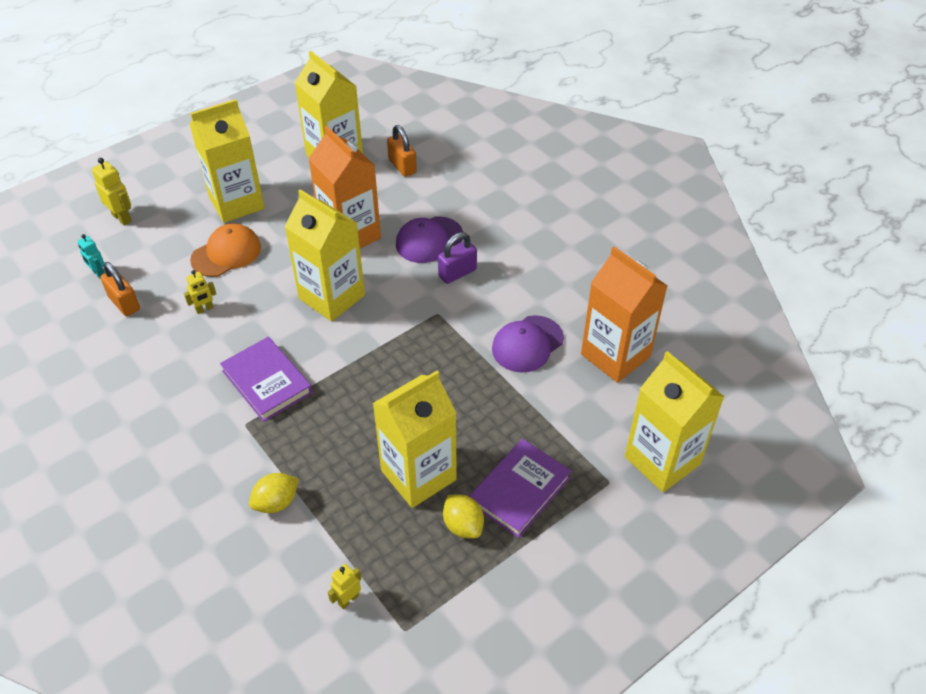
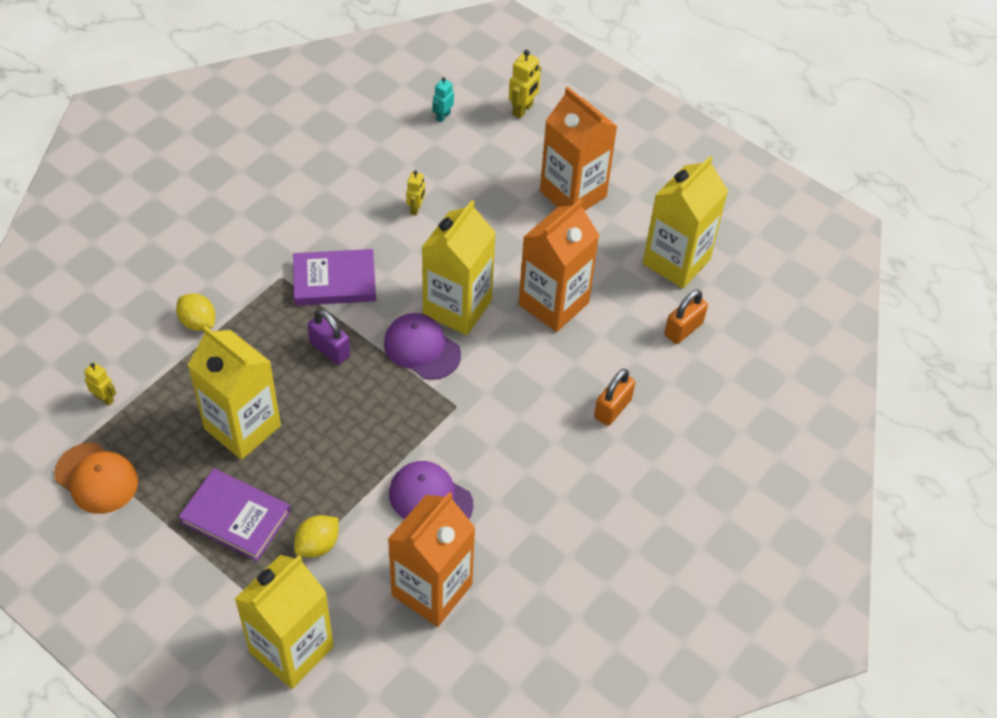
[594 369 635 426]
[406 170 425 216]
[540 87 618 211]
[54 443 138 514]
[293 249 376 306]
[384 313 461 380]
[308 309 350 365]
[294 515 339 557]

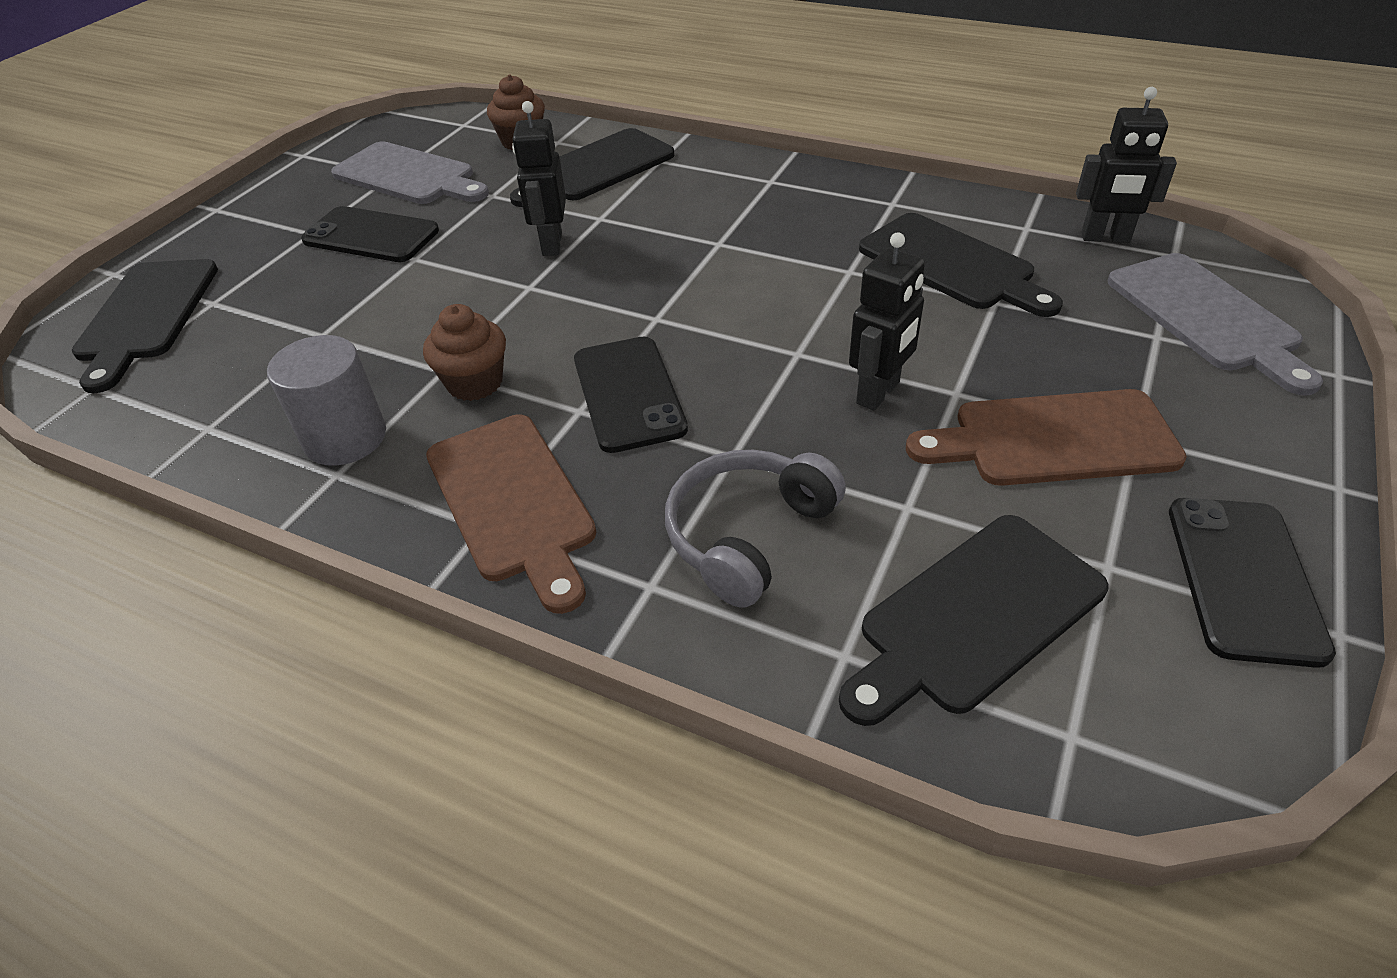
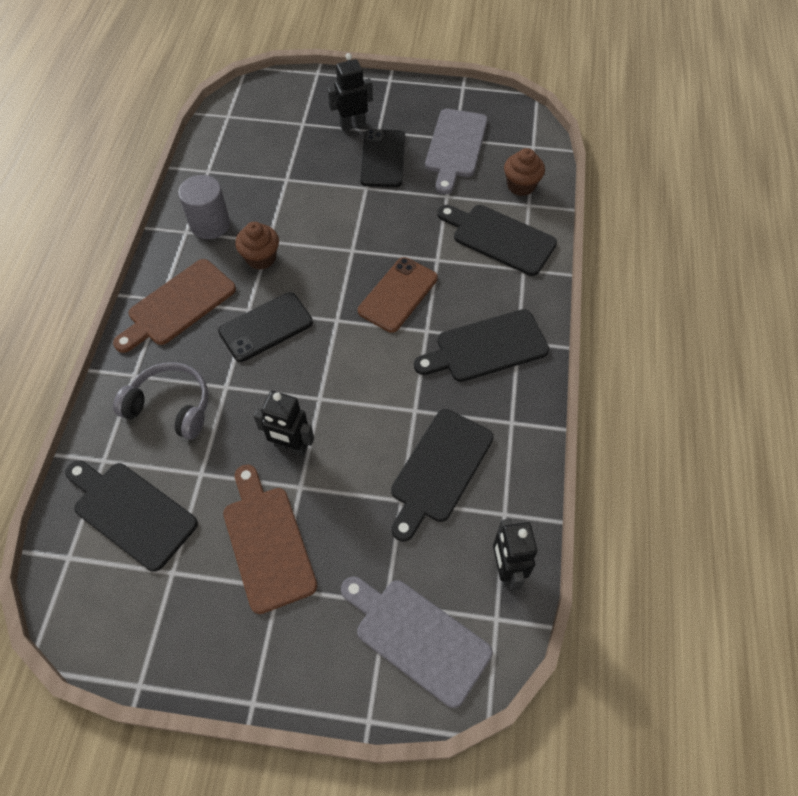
[414 309 549 382]
[328 53 373 131]
[341 577 493 708]
[1169 498 1336 668] (first image)
[358 257 438 333]

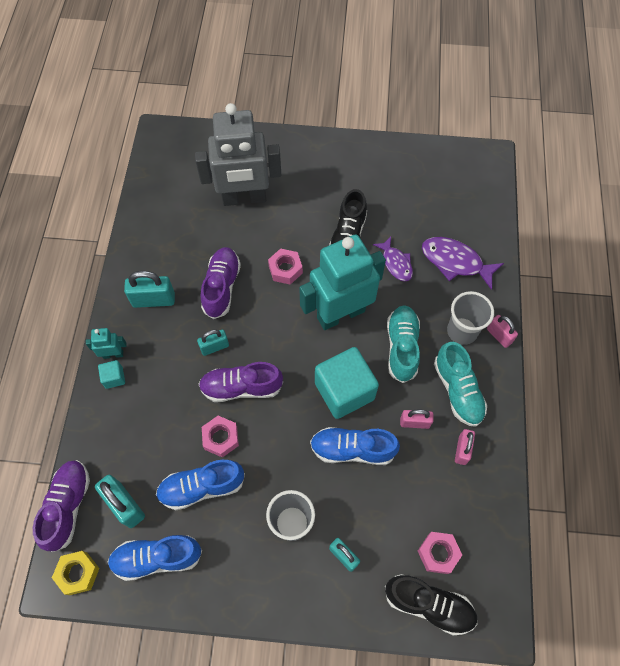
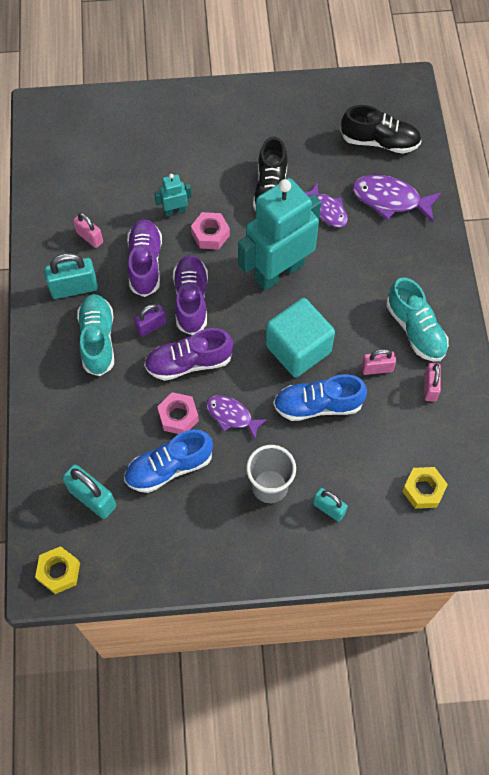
[173 255 208 335]
[154 174 192 216]
[98 360 125 389] (first image)
[108 535 202 581] (first image)
[195 103 281 206] (first image)
[134 304 167 337]
[340 105 421 154]
[77 294 114 376]
[402 467 448 509]
[447 291 494 345] (first image)
[73 213 103 248]
[206 396 268 439]

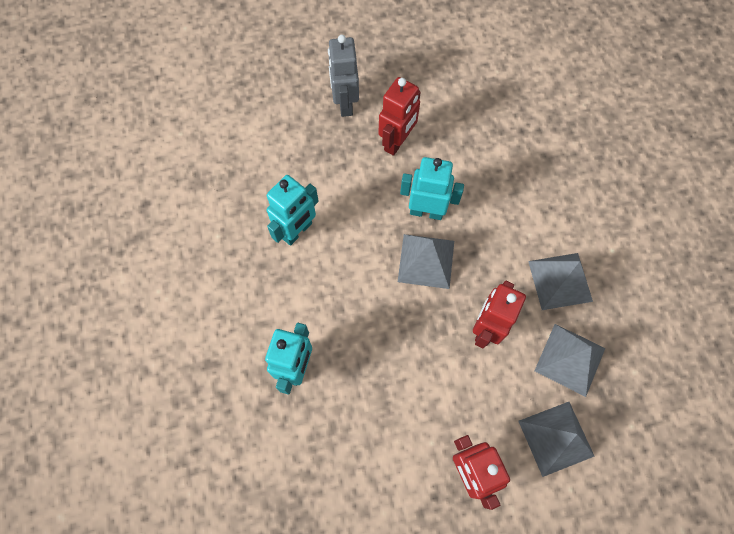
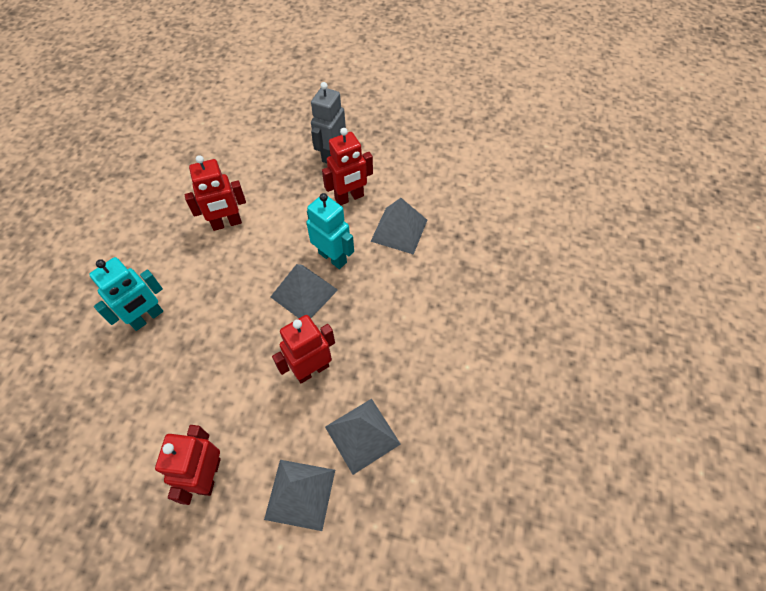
[185 155 246 231]
[370 198 427 255]

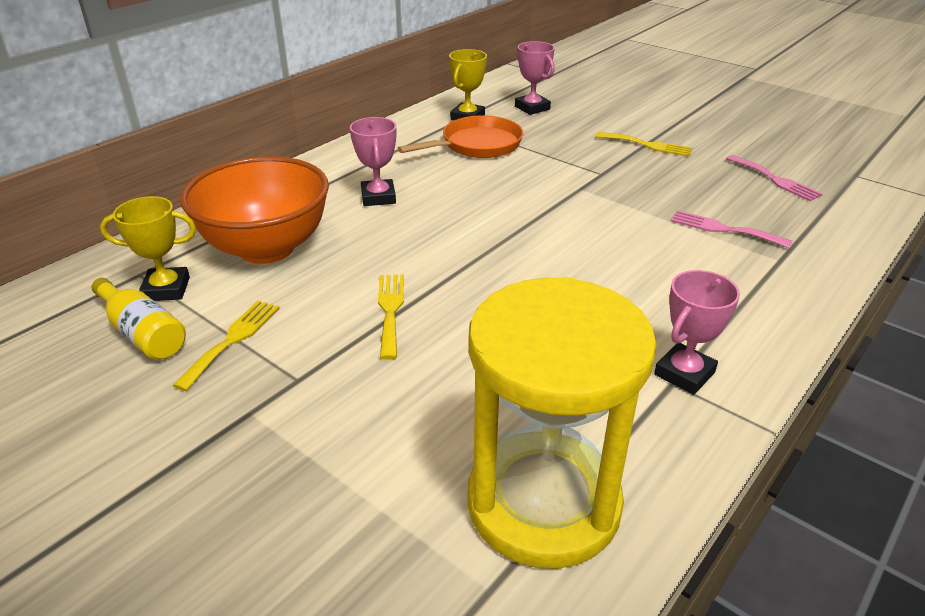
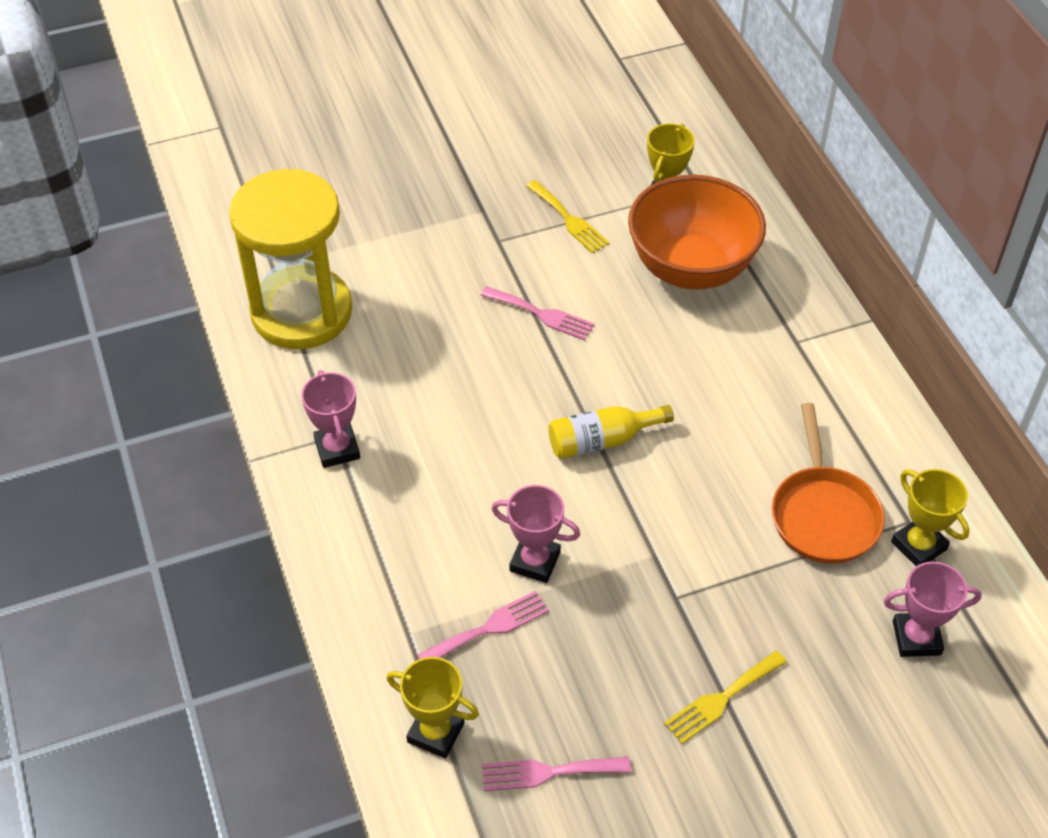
[549 405 674 459]
[491 485 580 583]
[481 286 595 341]
[386 657 479 759]

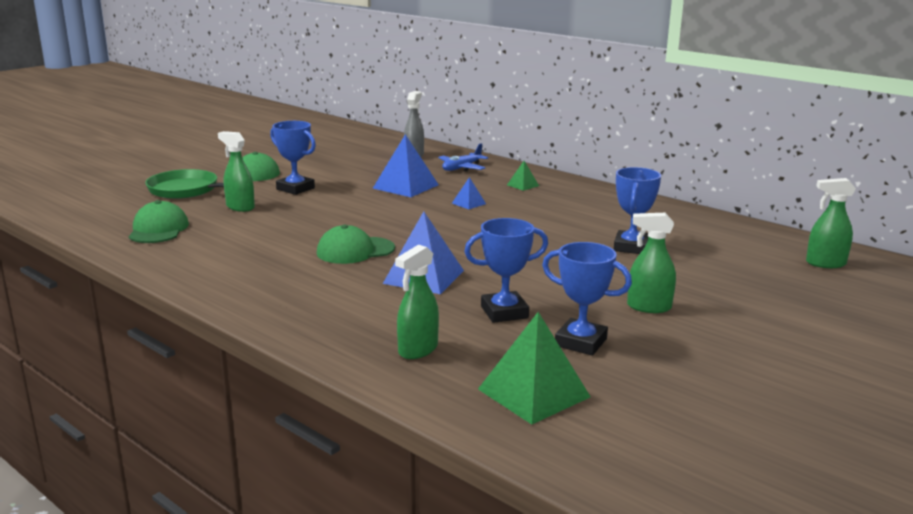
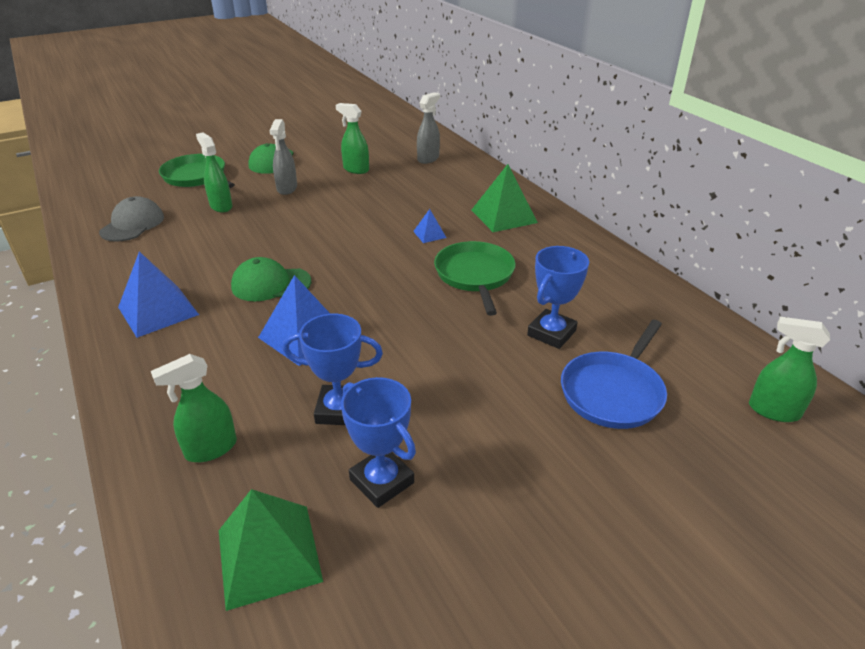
[99 196 164 242]
[269 119 297 195]
[118 251 199 338]
[438 143 488 172] (first image)
[472 164 538 232]
[336 103 369 174]
[434 241 516 316]
[561 320 667 429]

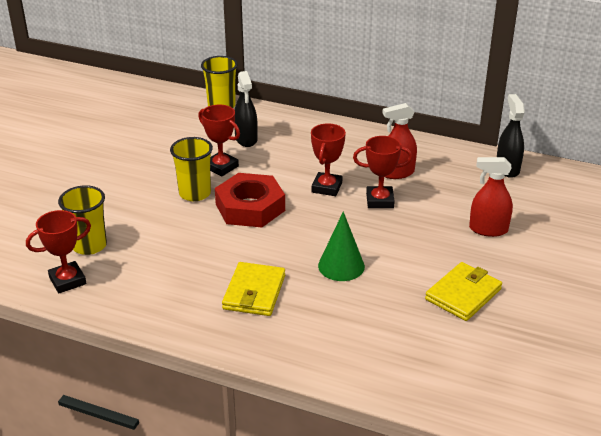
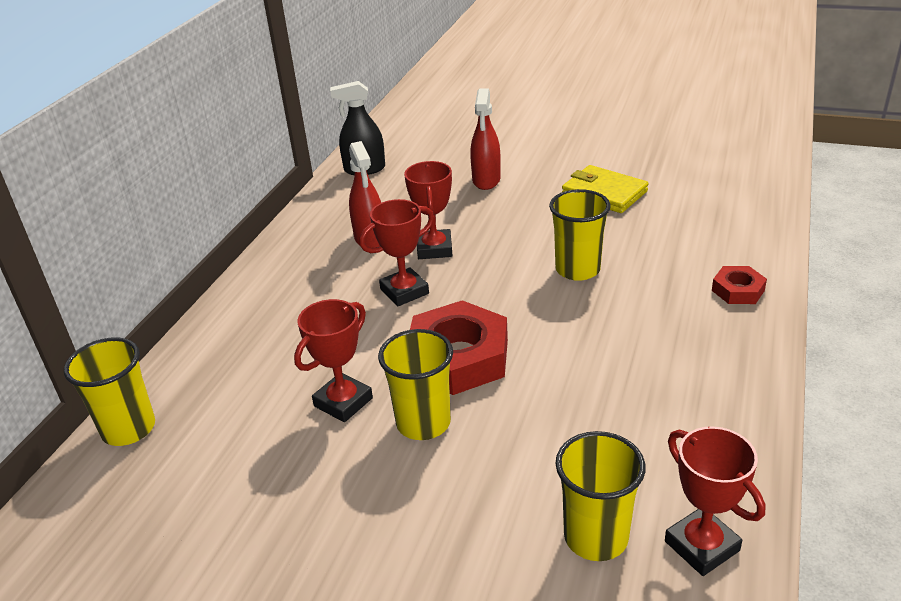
[222 262 285 316] (first image)
[234 71 258 147] (first image)
[359 199 434 306]
[549 189 611 281]
[712 266 767 304]

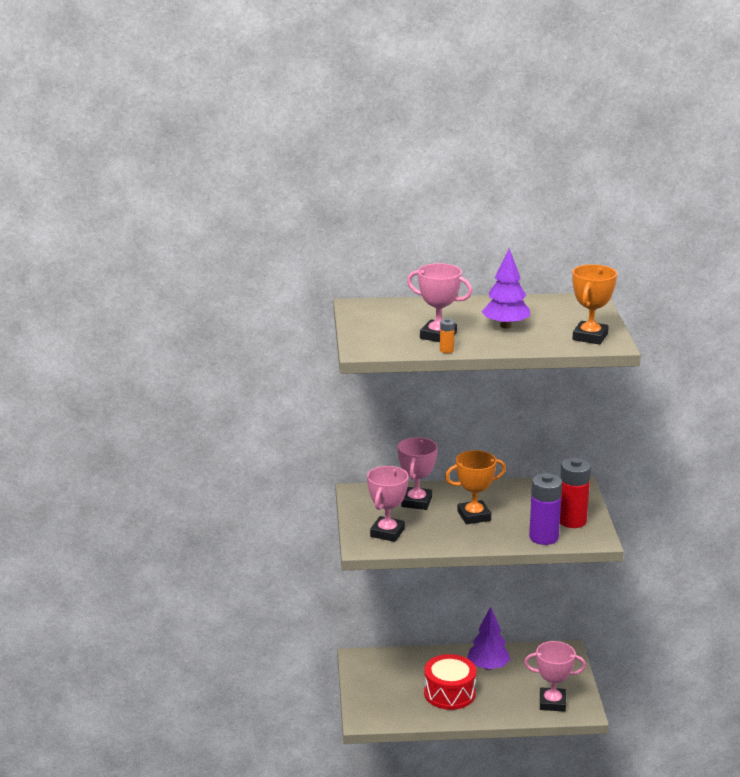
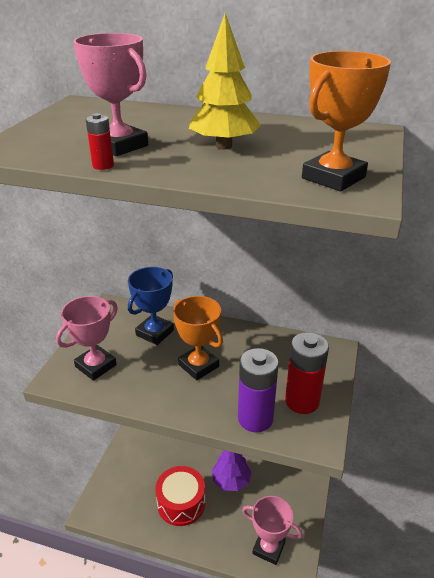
[128 267 174 345]
[86 113 114 170]
[173 296 223 380]
[189 13 261 150]

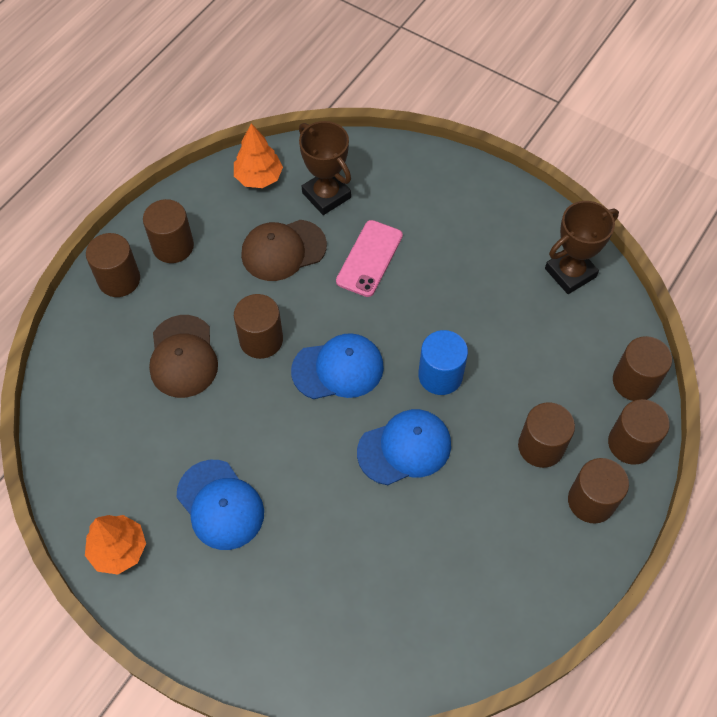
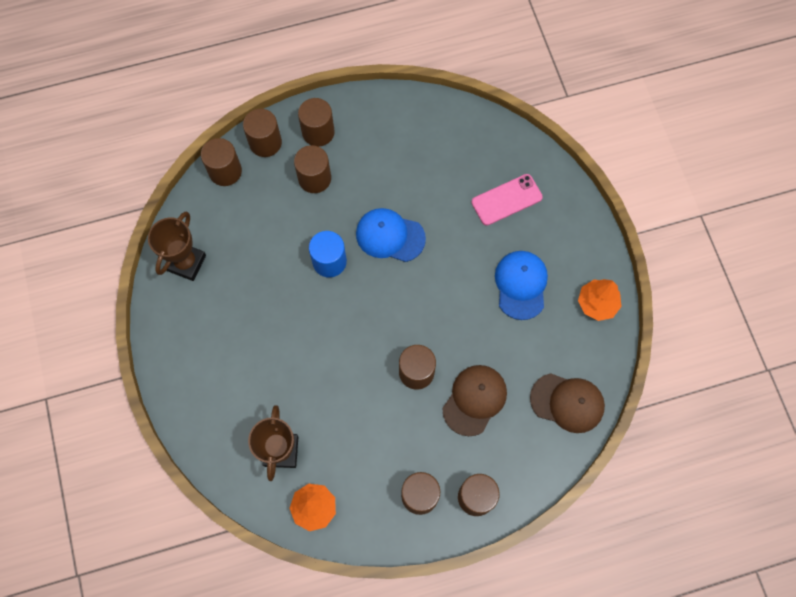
[530 373 605 433]
[291 333 384 399] (first image)
[472 174 543 225]
[148 212 206 281]

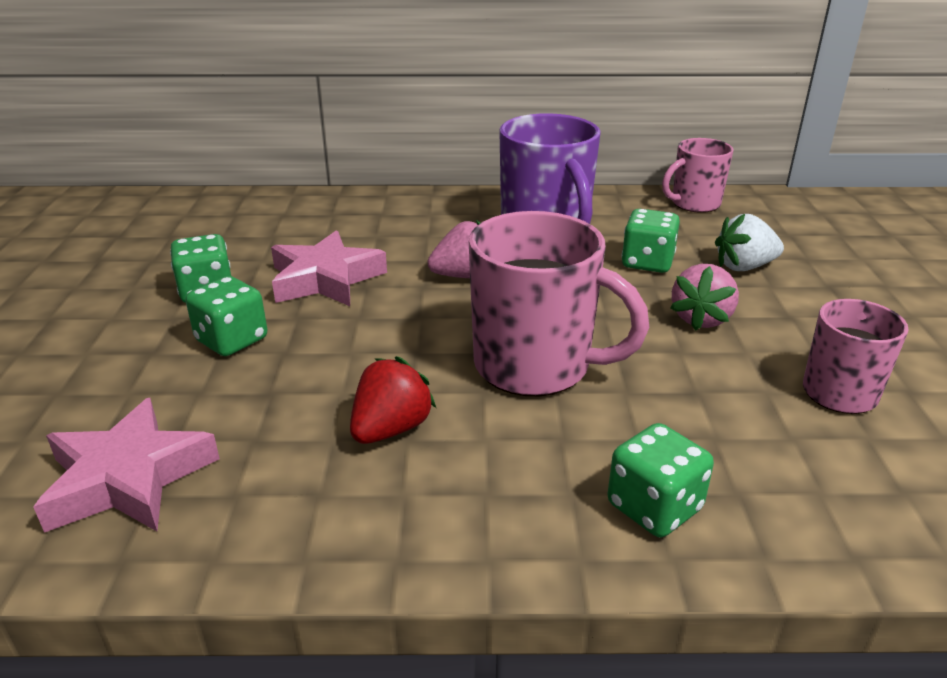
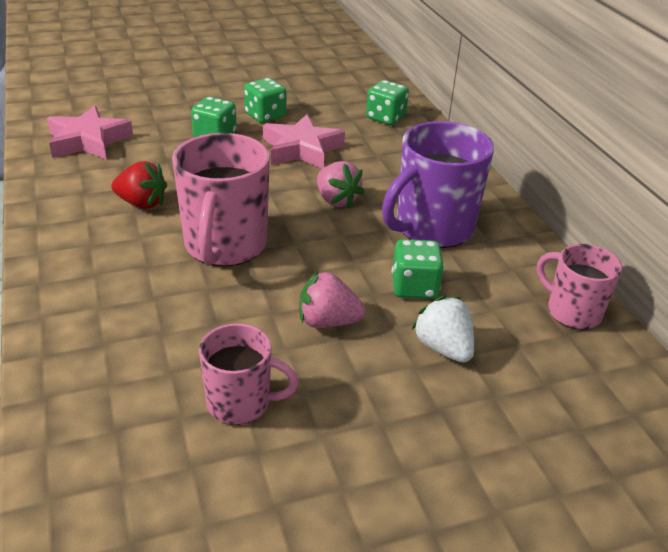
[366 80 409 125]

